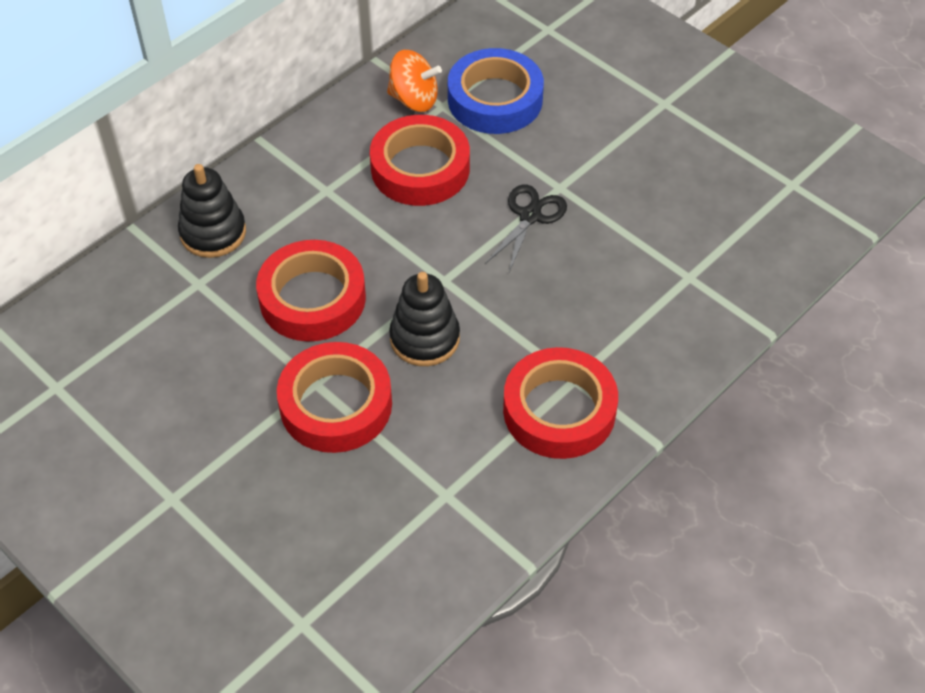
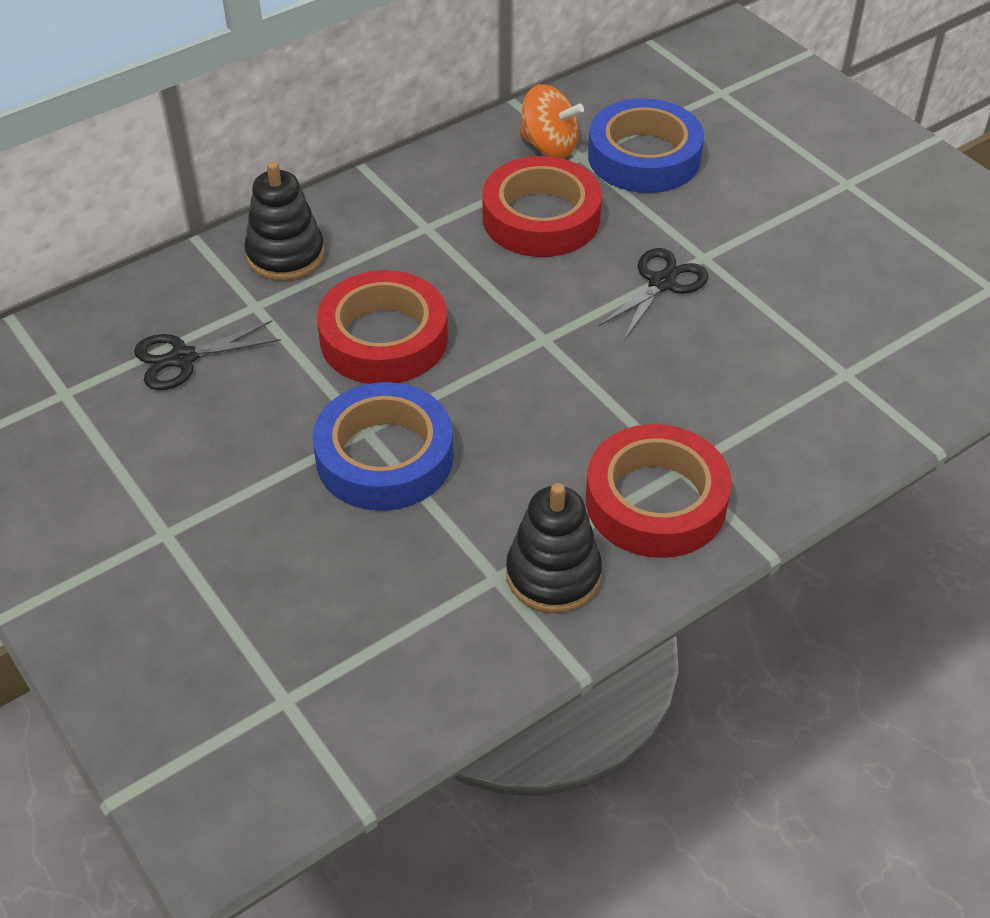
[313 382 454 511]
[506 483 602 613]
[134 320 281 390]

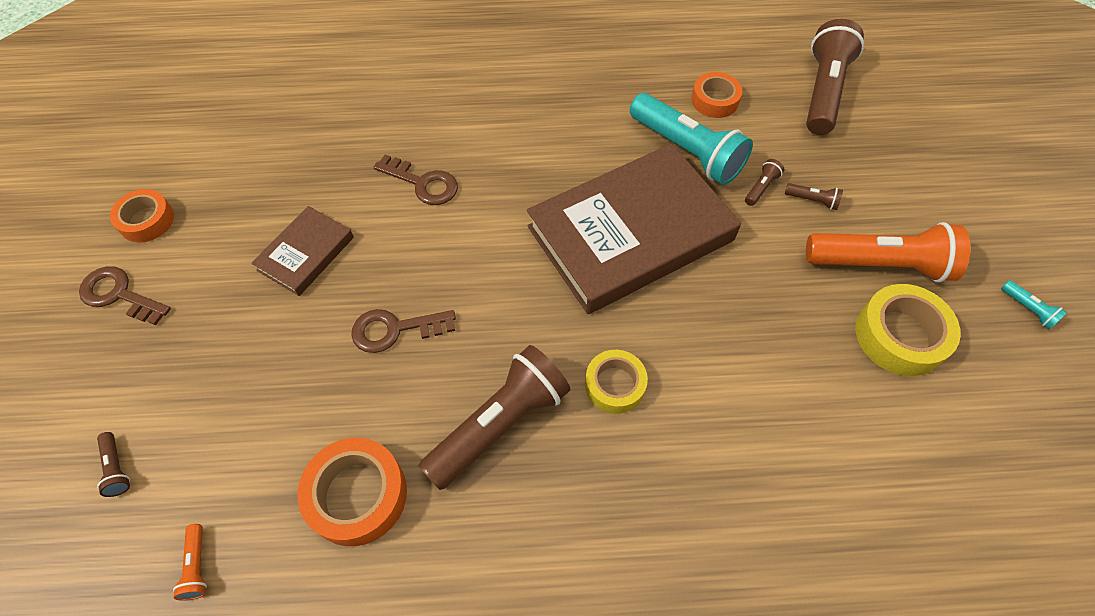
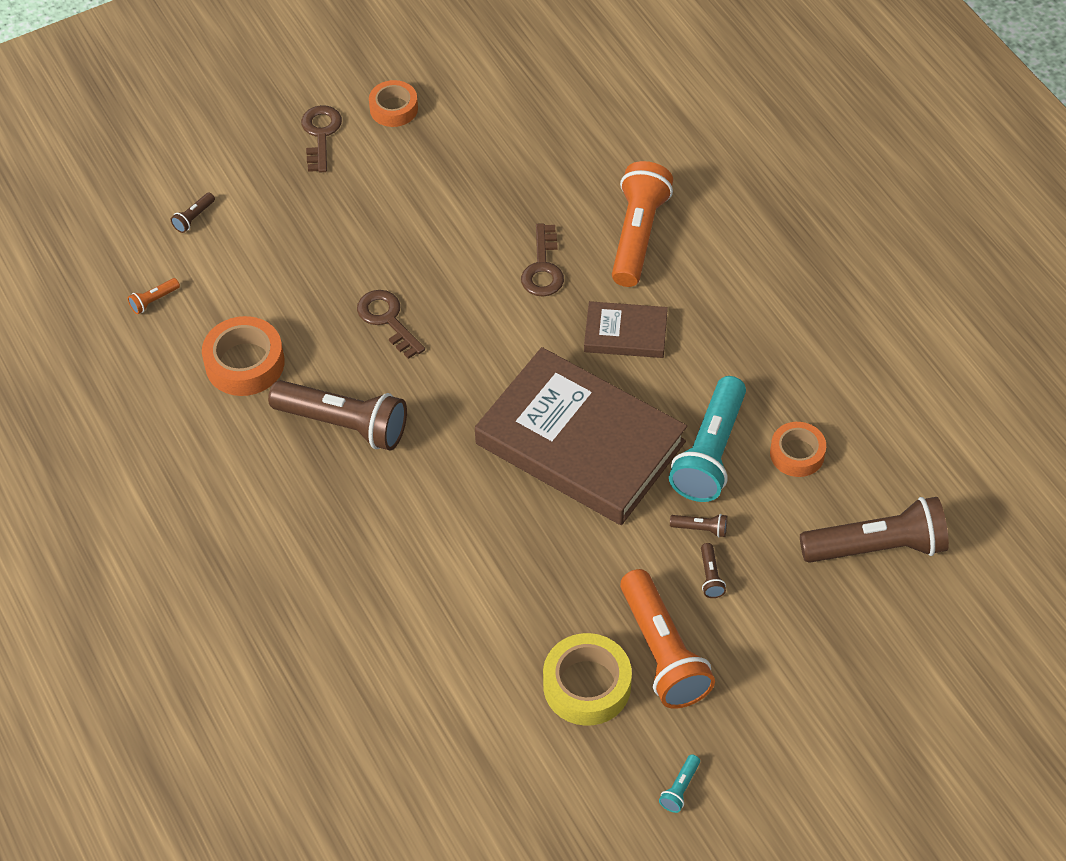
[584 301 668 358]
[585 350 648 414] (first image)
[612 161 673 287]

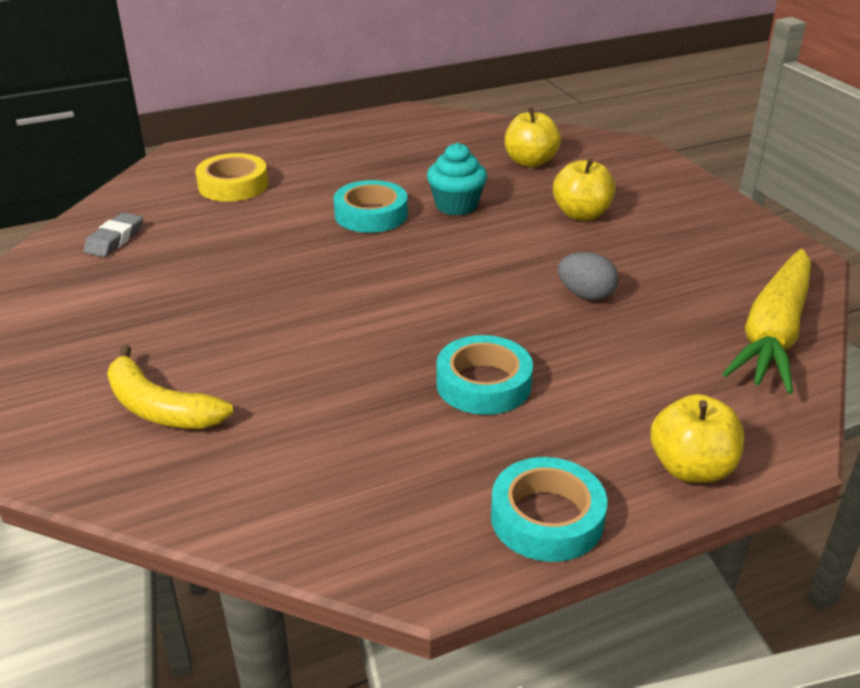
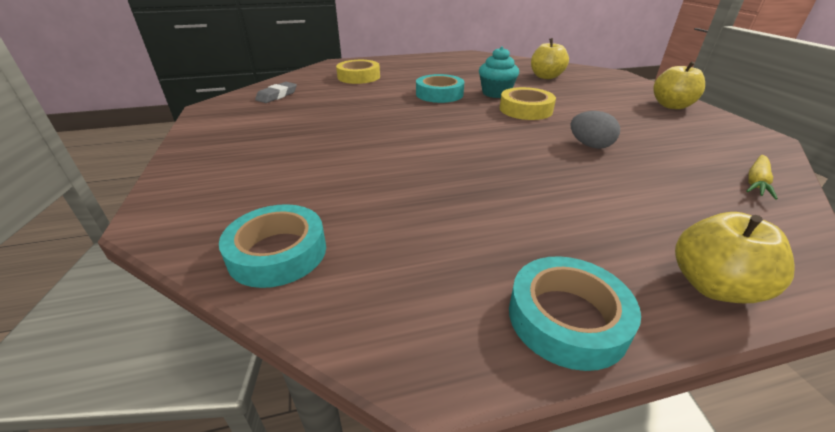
[107 345 234 429] (first image)
[219 204 326 288]
[653 61 705 109]
[746 155 778 200]
[500 87 556 120]

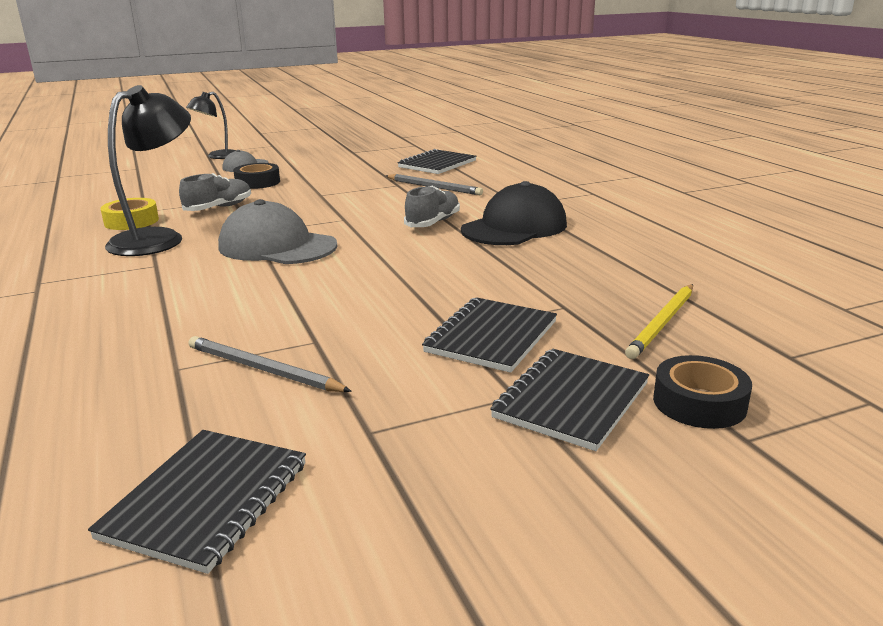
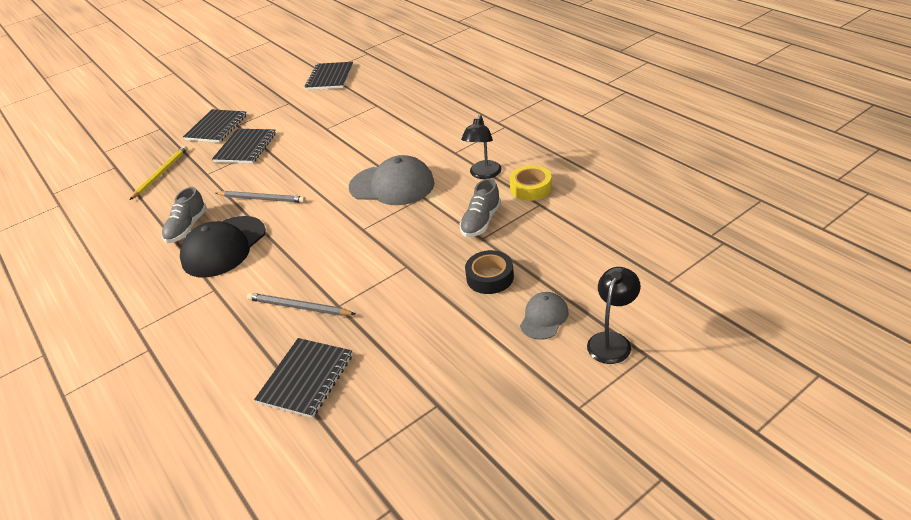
[461 115 502 179]
[215 191 306 203]
[162 187 207 243]
[653 355 752 429] (first image)

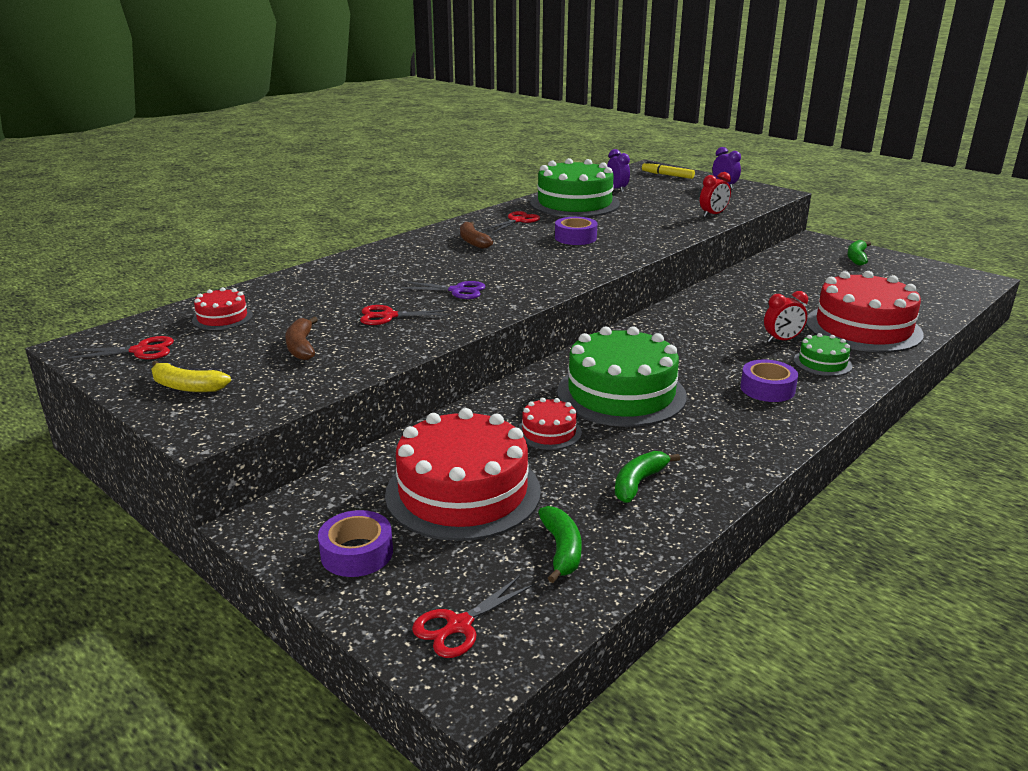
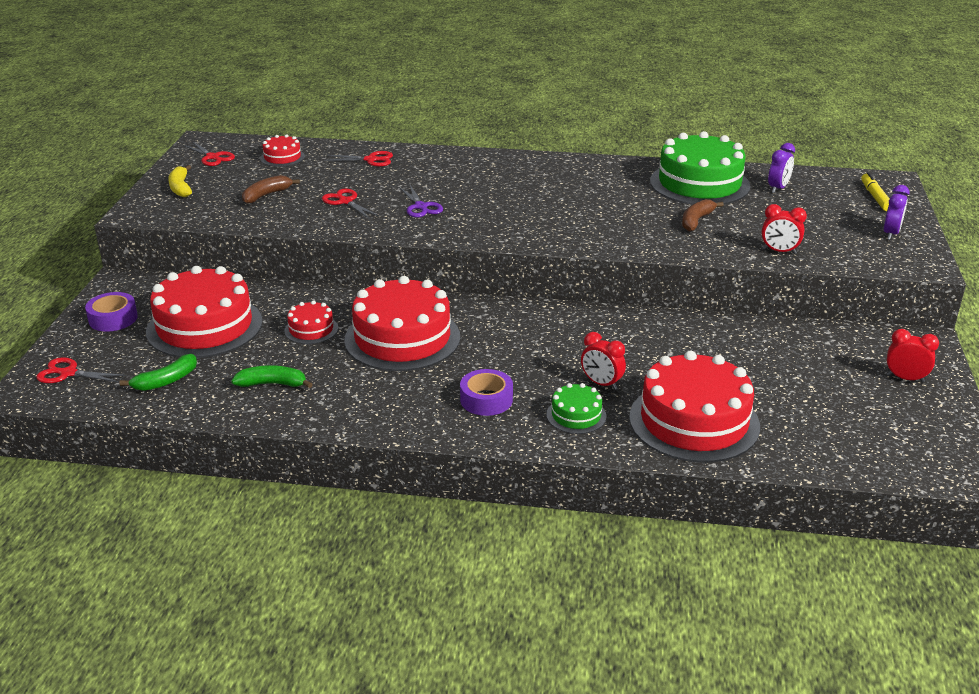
[682 199 724 232]
[324 151 393 166]
[555 217 597 245] (first image)
[344 276 460 371]
[887 329 939 383]

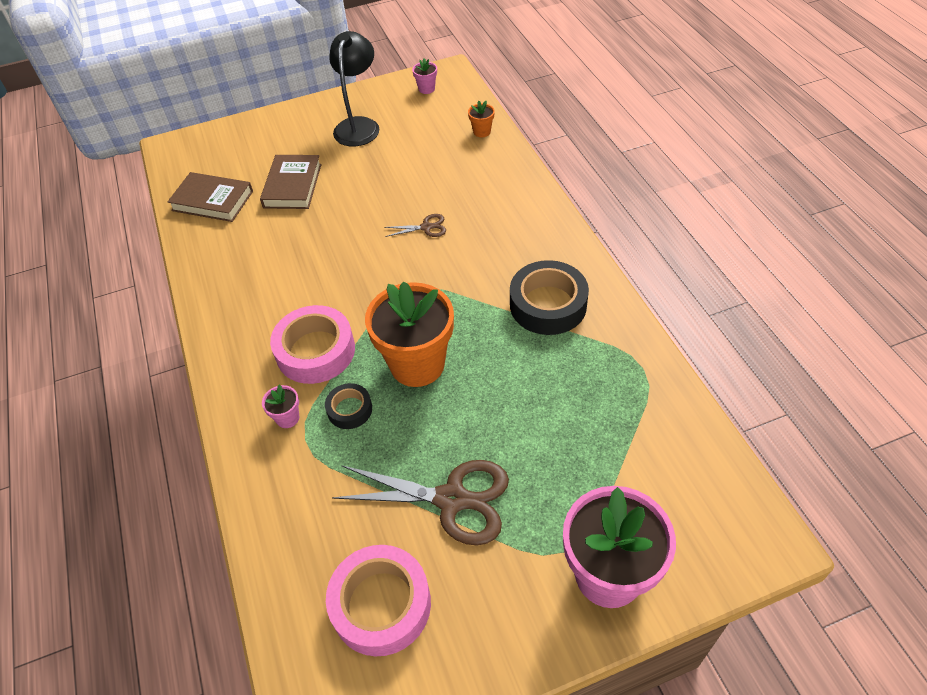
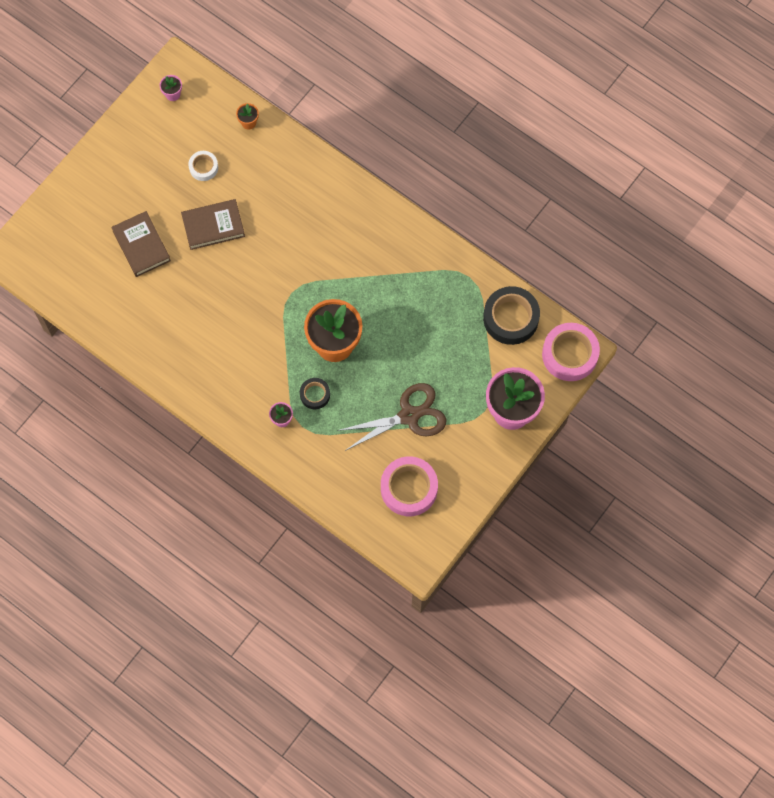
[181 199 245 250]
[542 323 600 381]
[329 31 379 146] (first image)
[384 214 446 237] (first image)
[483 286 540 345]
[188 151 218 181]

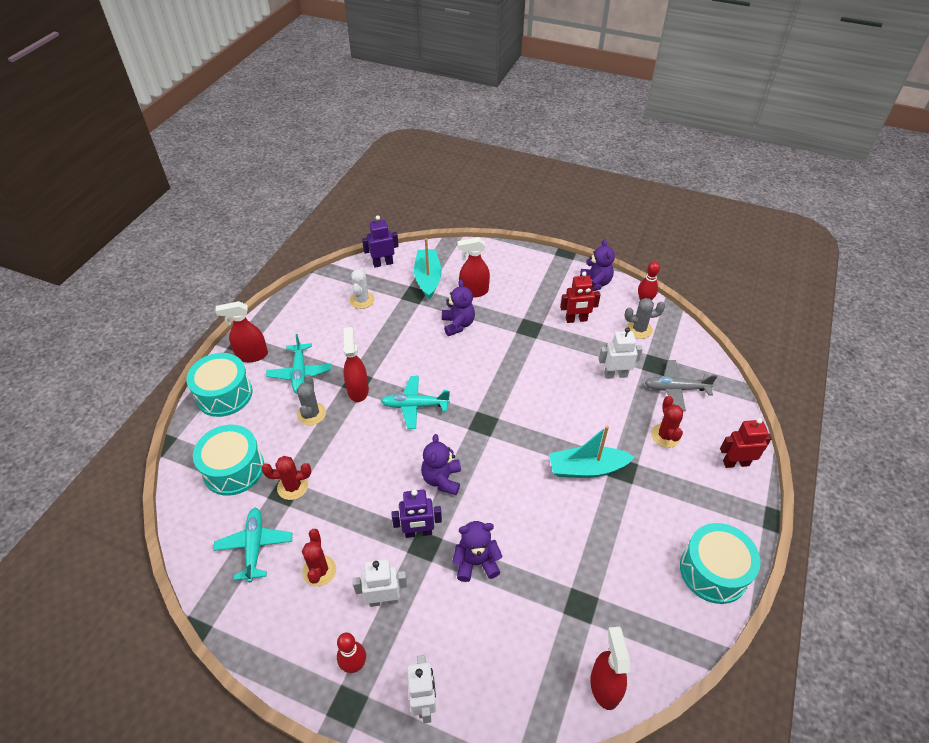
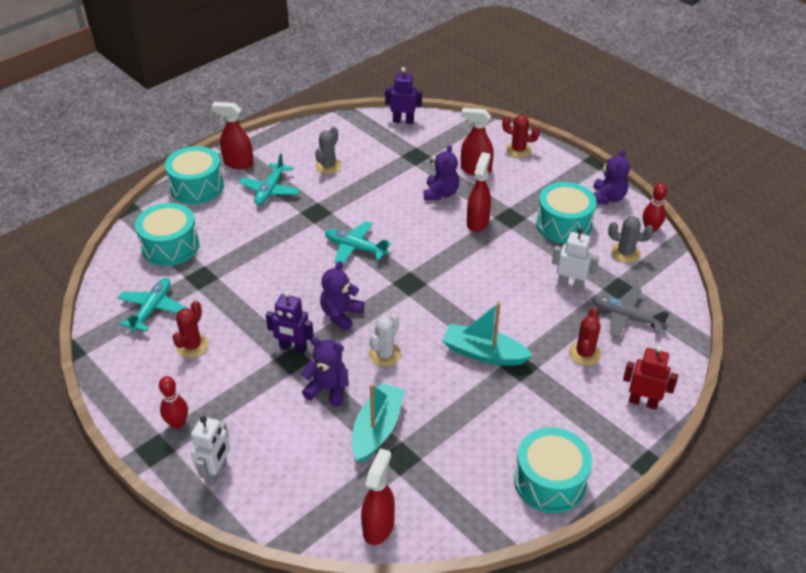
[502 115 540 158]
[315 127 342 174]
[467 152 491 232]
[369 315 401 367]
[353 559 407 607] (first image)
[352 383 405 463]
[536 182 597 243]

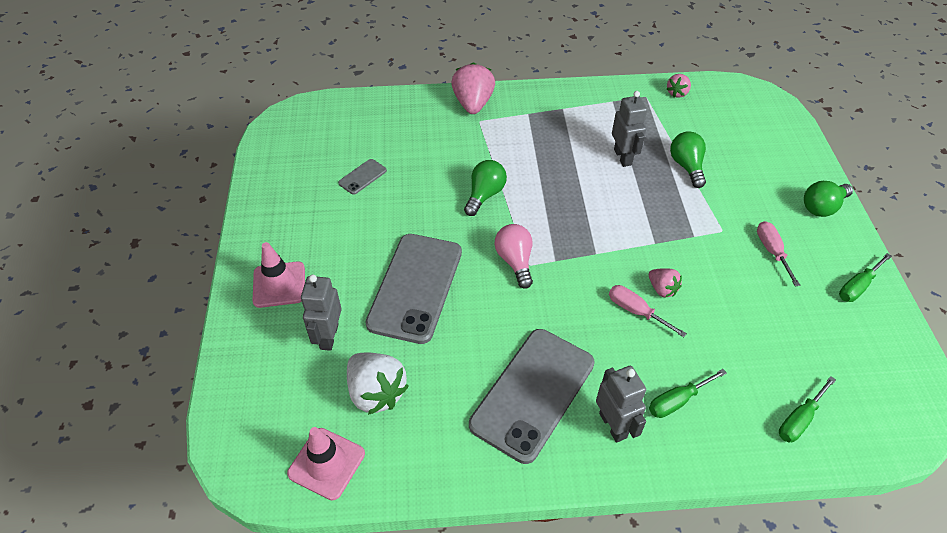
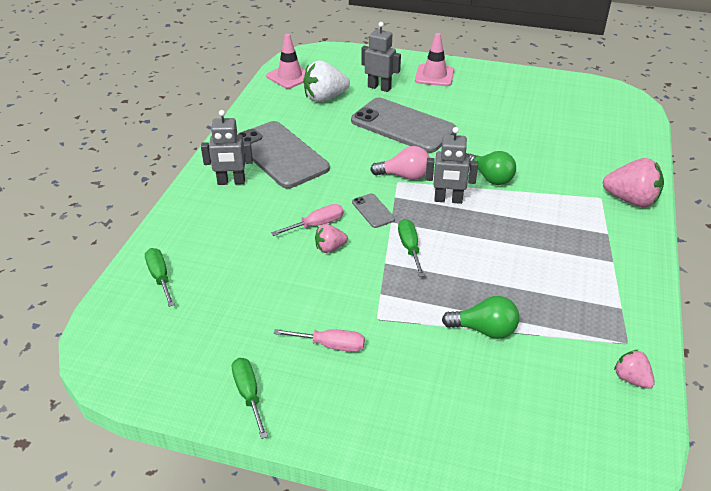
[352 193 395 228]
[425 127 478 204]
[398 219 425 277]
[804 181 853 217] (first image)

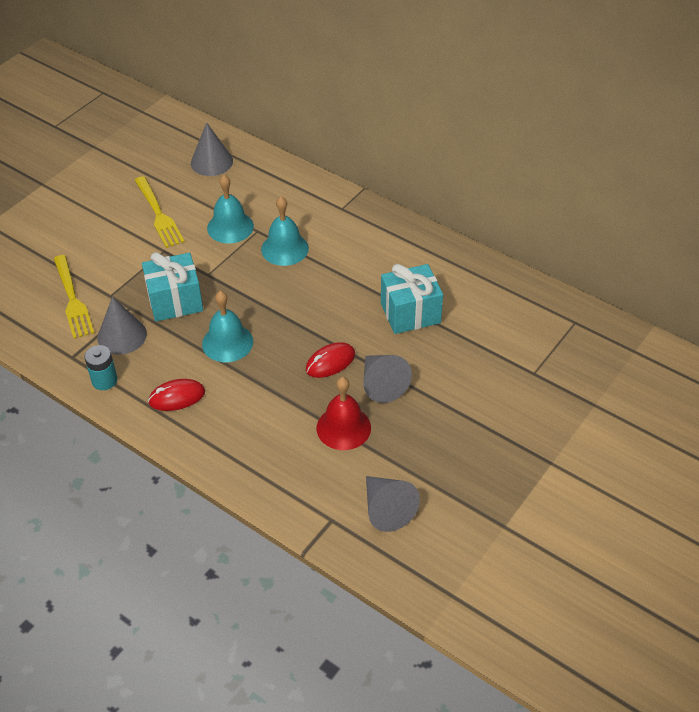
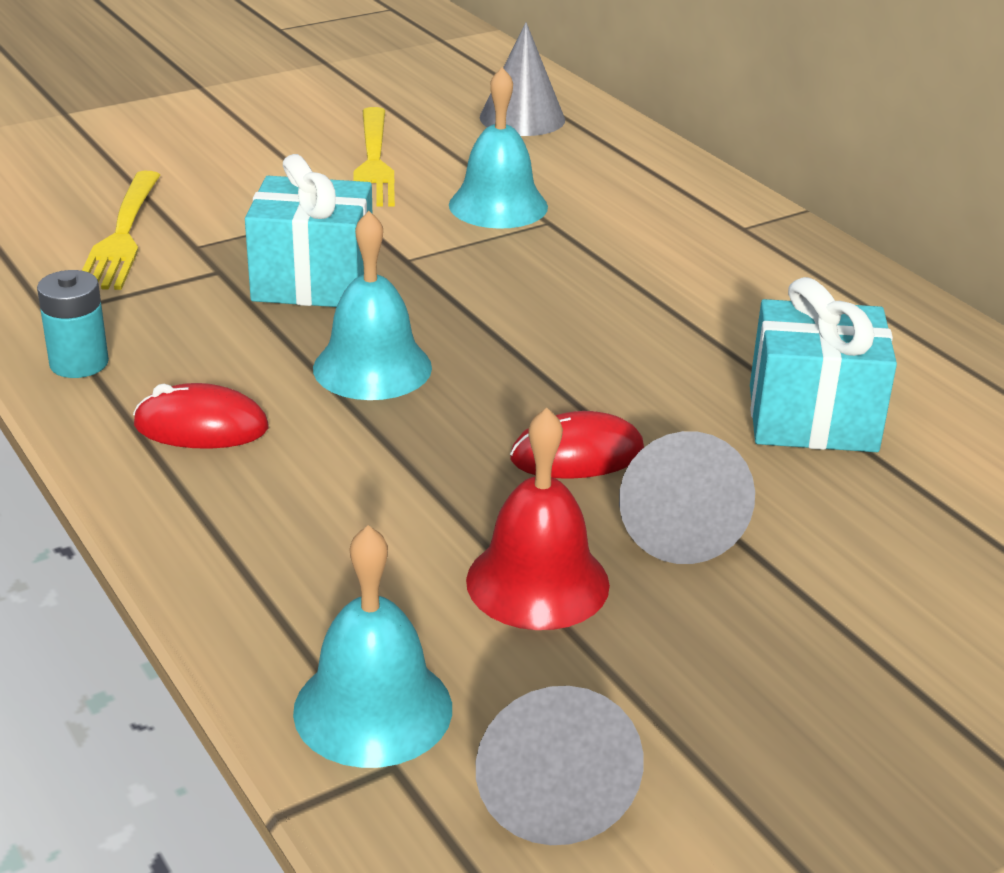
[97 297 147 355] (first image)
[293 525 452 768]

